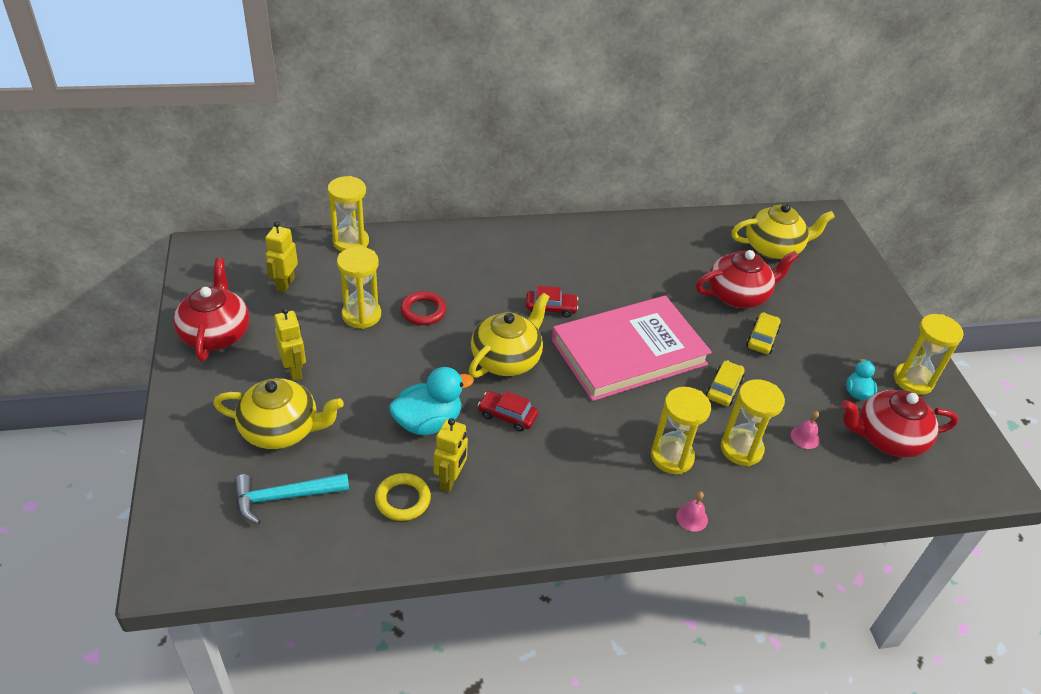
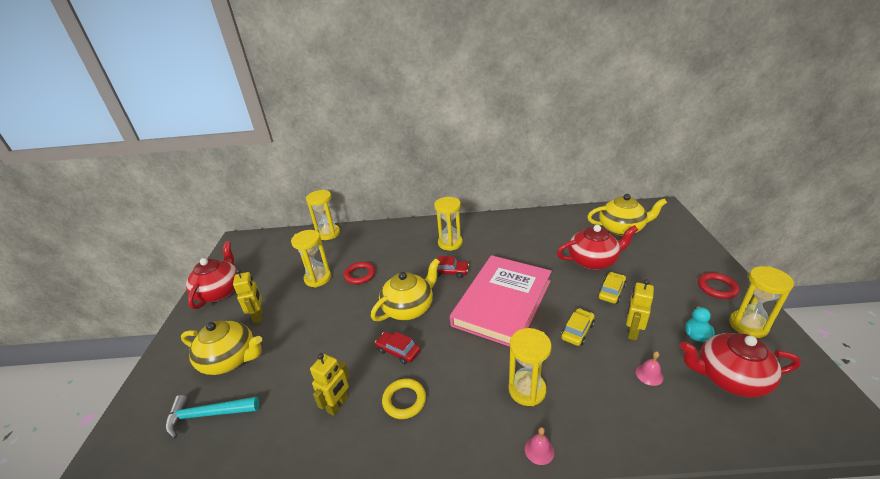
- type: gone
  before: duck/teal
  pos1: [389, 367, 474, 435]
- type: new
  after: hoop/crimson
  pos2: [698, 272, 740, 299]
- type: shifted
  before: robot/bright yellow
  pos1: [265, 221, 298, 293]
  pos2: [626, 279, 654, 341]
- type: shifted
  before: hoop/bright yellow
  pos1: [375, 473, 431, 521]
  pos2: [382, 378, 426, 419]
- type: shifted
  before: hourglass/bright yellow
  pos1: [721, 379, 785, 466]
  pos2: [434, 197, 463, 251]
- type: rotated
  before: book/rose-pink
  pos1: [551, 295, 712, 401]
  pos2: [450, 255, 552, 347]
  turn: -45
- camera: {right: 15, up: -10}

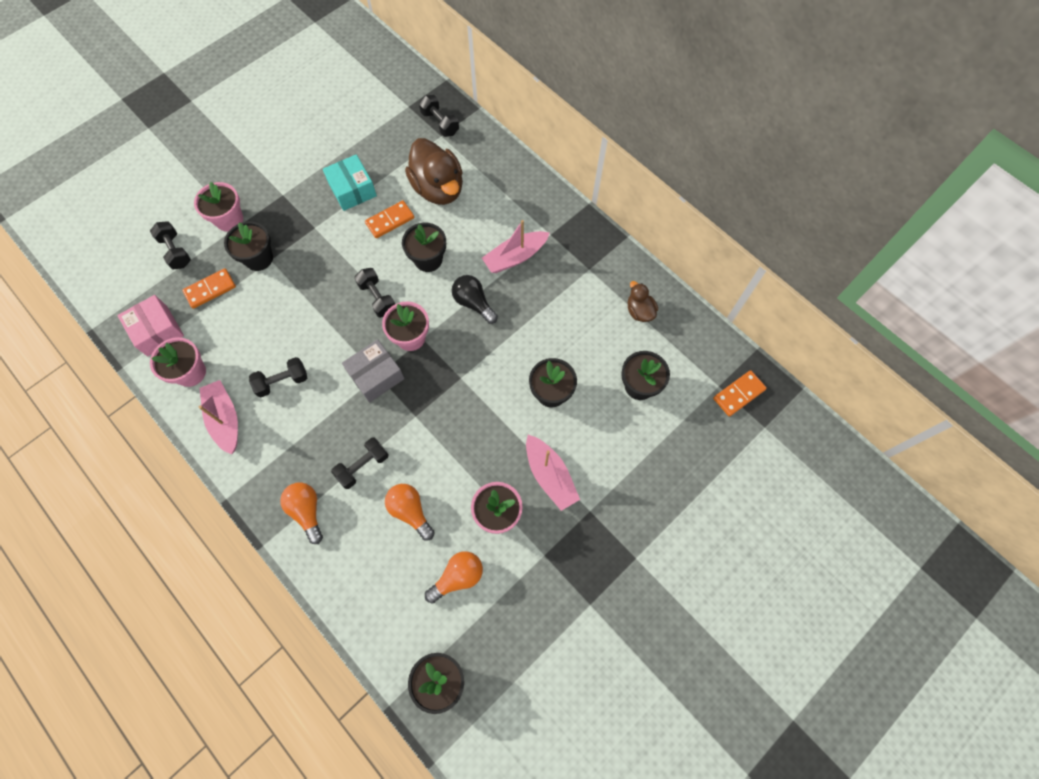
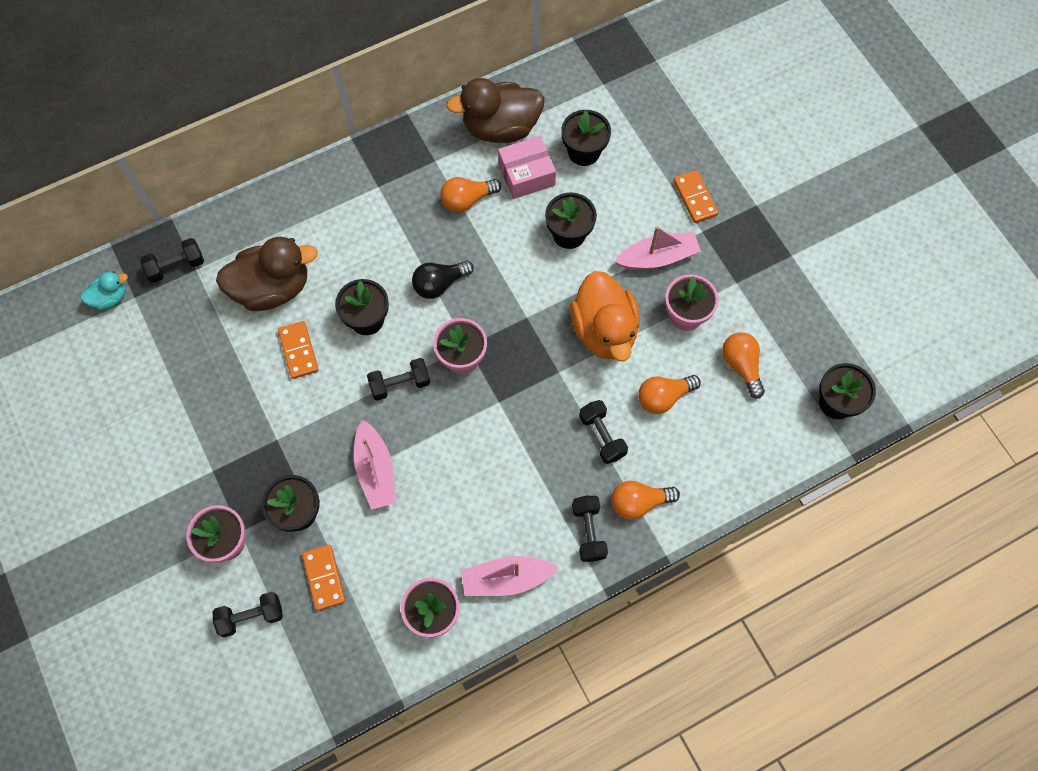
- type: gone
  before: package/teal
  pos1: [323, 154, 377, 211]
- type: gone
  before: package/grey
  pos1: [342, 339, 405, 403]
- type: new
  after: duck/teal
  pos2: [81, 271, 128, 311]
- type: new
  after: bulb/orange
  pos2: [440, 177, 501, 213]
- type: new
  after: duck/orange
  pos2: [570, 271, 640, 362]
- type: shifted
  before: package/rose-pink
  pos1: [117, 295, 184, 357]
  pos2: [498, 136, 556, 199]
- type: shifted
  before: free weight/black
  pos1: [249, 357, 307, 397]
  pos2: [572, 496, 608, 562]
- type: shifted
  before: boat/rose-pink
  pos1: [482, 220, 550, 273]
  pos2: [354, 420, 396, 510]
- type: shifted
  before: domino tile/orange
  pos1: [713, 370, 767, 416]
  pos2: [673, 170, 719, 223]
- type: scaled
  before: duck/dark brown
  pos1: [628, 281, 658, 322]
  pos2: [446, 78, 544, 143]
  scale: 2.01
- camera: {right: -75, up: 0}

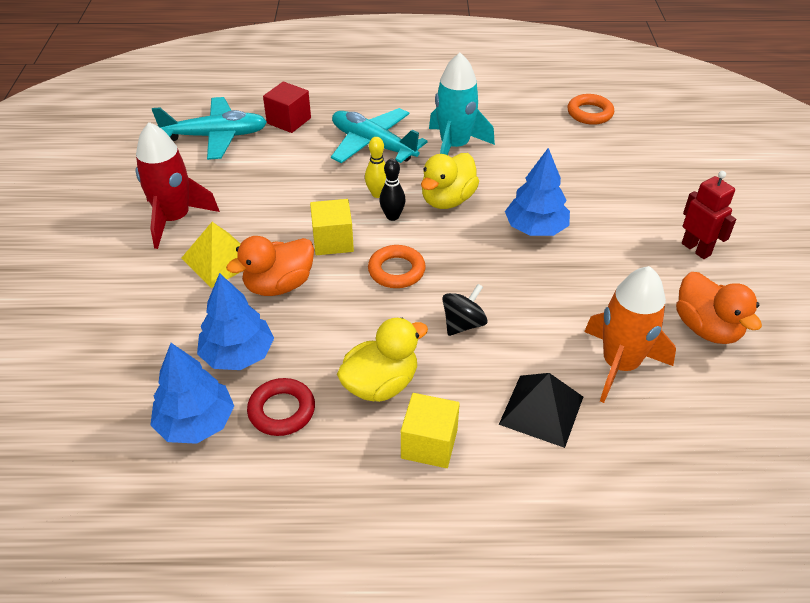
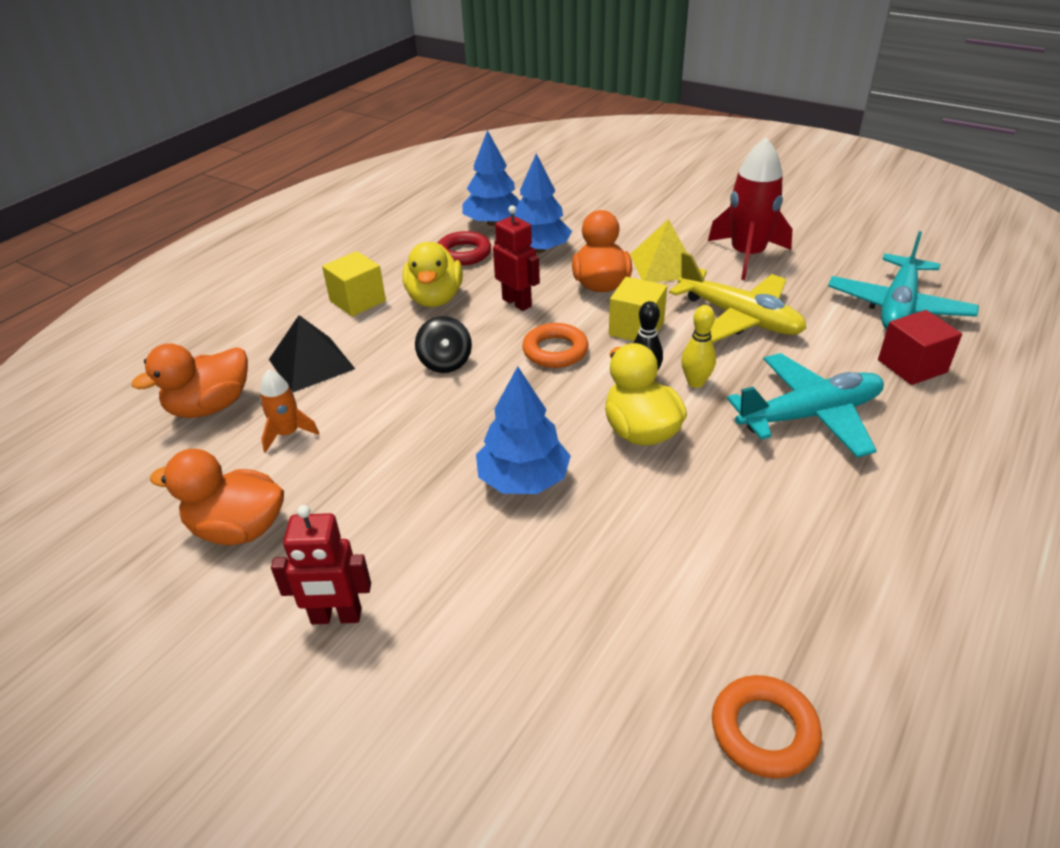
- type: gone
  before: toy rocket/teal
  pos1: [429, 53, 495, 155]
- type: new
  after: duck/orange
  pos2: [132, 343, 248, 418]
- type: new
  after: robot/crimson
  pos2: [493, 205, 540, 311]
- type: new
  after: aeroplane/bright yellow
  pos2: [669, 252, 807, 343]
- type: scaled
  before: toy rocket/orange
  pos1: [584, 266, 676, 403]
  pos2: [260, 369, 319, 453]
  scale: 0.52
- camera: {right: 125, up: -5}

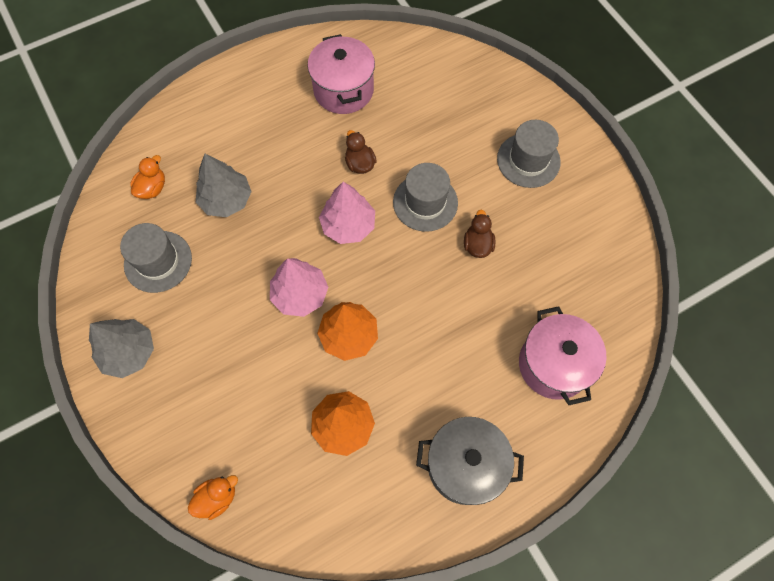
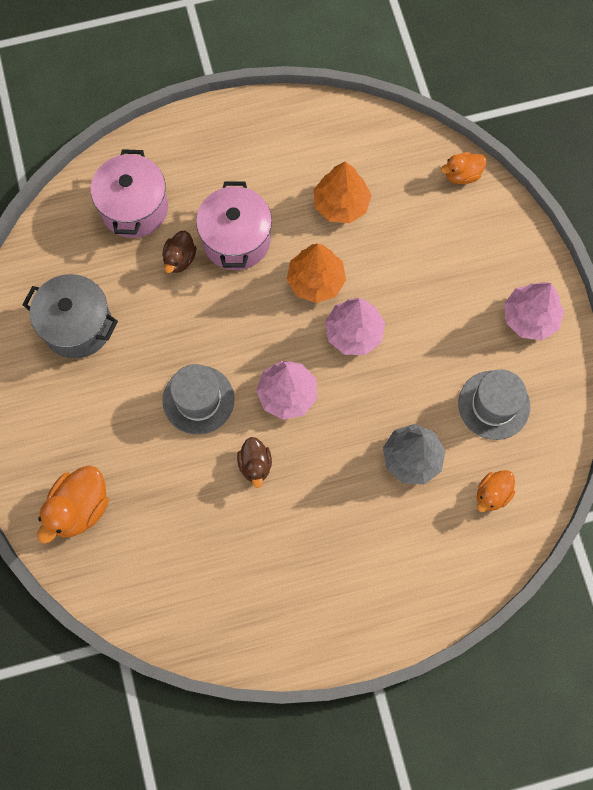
- type: gone
  before: hat/grey
  pos1: [497, 120, 561, 188]
- type: new
  after: duck/orange
  pos2: [37, 465, 109, 544]
- type: shifted
  before: cooking pot/rose-pink
  pos1: [307, 34, 375, 114]
  pos2: [196, 182, 272, 270]
- type: shifted
  before: cooking pot/grey
  pos1: [416, 417, 524, 505]
  pos2: [22, 274, 118, 359]
- type: shifted
  before: duck/dark brown
  pos1: [464, 210, 496, 258]
  pos2: [162, 231, 196, 273]
- type: repainted
  before: toy tree/grey
  after: toy tree/rose-pink
  pos1: [89, 319, 154, 378]
  pos2: [504, 282, 564, 340]
- camera: {right: -165, up: 5}

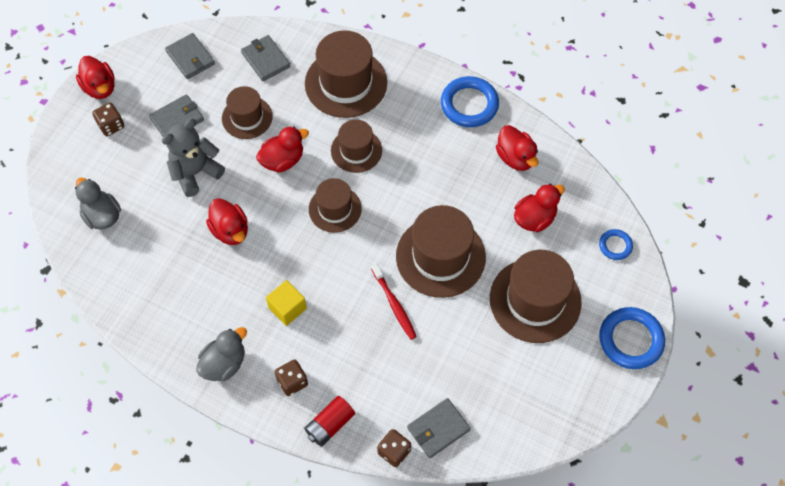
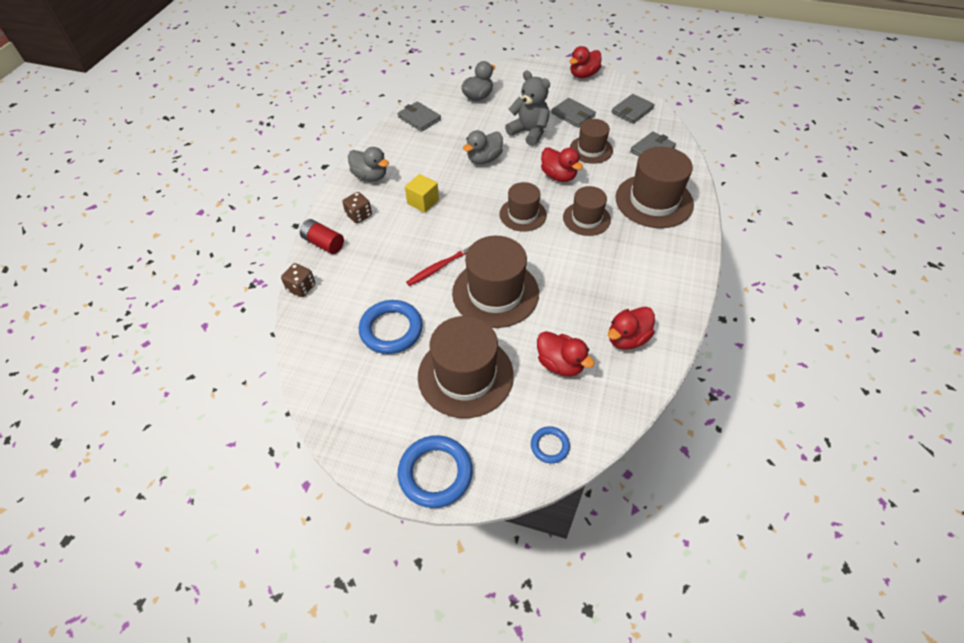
- type: gone
  before: game die/dark brown
  pos1: [92, 103, 124, 136]
- type: shifted
  before: card wallet/grey
  pos1: [407, 398, 471, 458]
  pos2: [398, 101, 441, 132]
- type: shifted
  before: hoop/blue
  pos1: [441, 76, 499, 127]
  pos2: [359, 300, 423, 354]
- type: repainted
  before: duck/crimson
  after: duck/grey
  pos1: [206, 198, 248, 245]
  pos2: [463, 130, 503, 164]
- camera: {right: 80, up: -10}

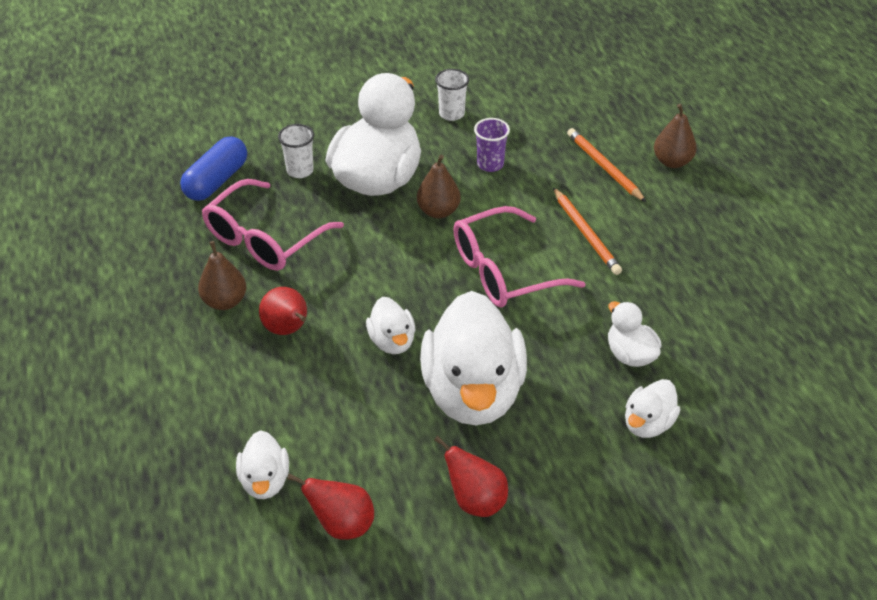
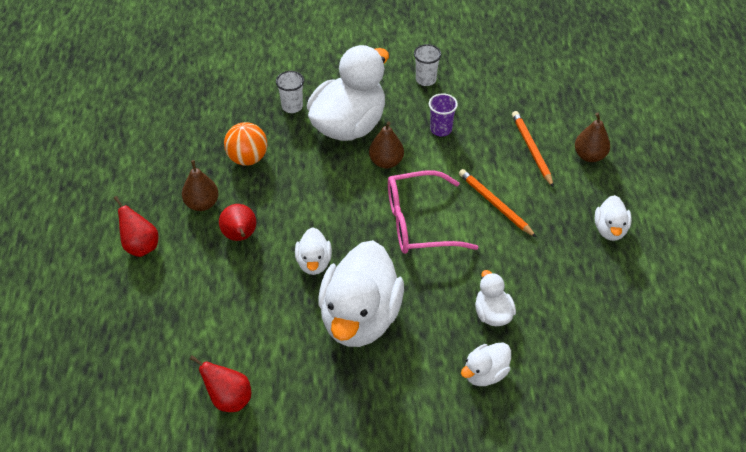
- type: gone
  before: pill shape/blue
  pos1: [180, 136, 247, 201]
- type: shifted
  before: duck/snow-white
  pos1: [236, 430, 289, 499]
  pos2: [595, 195, 632, 241]
- type: shifted
  before: pear/crimson
  pos1: [434, 436, 508, 517]
  pos2: [114, 196, 158, 257]
- type: swapped
  before: glasses/rose-pink
  after: ball/orange
  pos1: [202, 179, 344, 271]
  pos2: [224, 122, 268, 166]
- type: rotated
  before: lead pencil/orange
  pos1: [553, 187, 622, 275]
  pos2: [459, 169, 537, 238]
  turn: 150
- camera: {right: 15, up: 5}

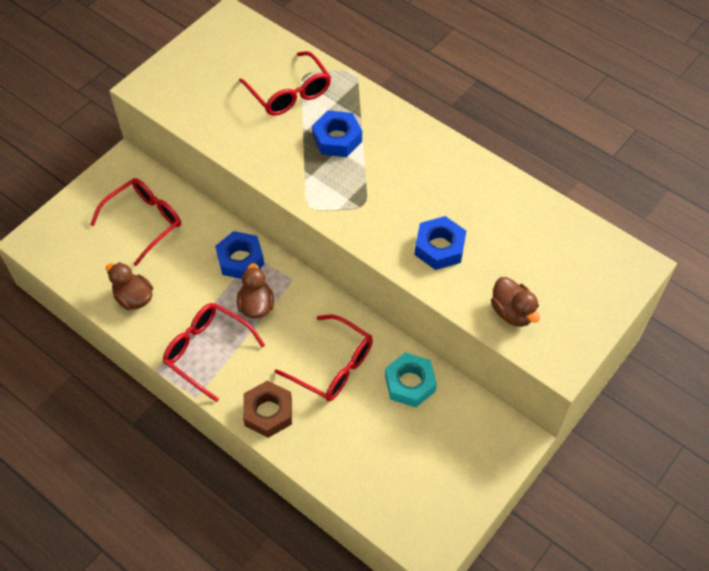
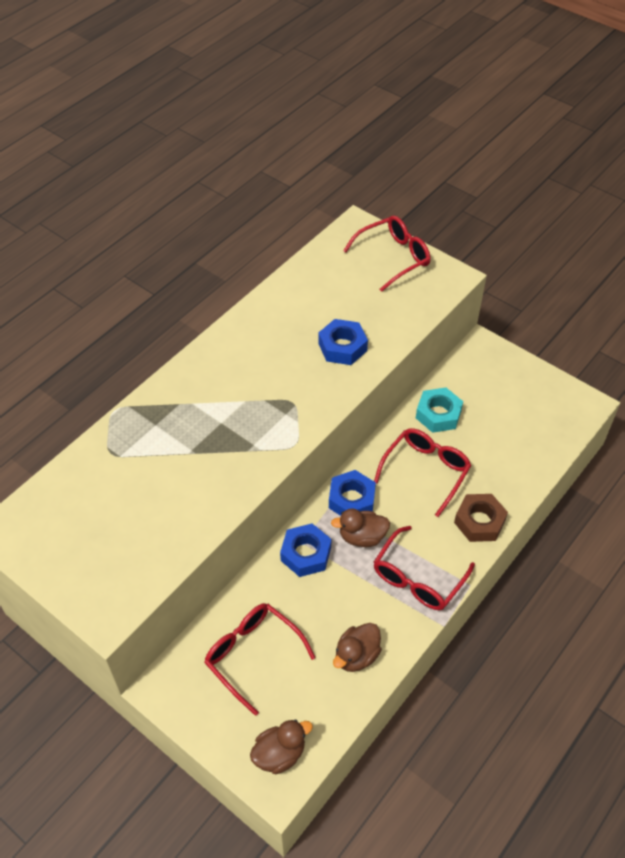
- type: shifted
  before: glasses/crimson
  pos1: [239, 51, 331, 116]
  pos2: [343, 216, 431, 292]
- type: shifted
  before: hexagon nut/blue
  pos1: [312, 110, 362, 157]
  pos2: [329, 470, 376, 516]
- type: shifted
  before: duck/dark brown
  pos1: [491, 277, 540, 327]
  pos2: [250, 719, 313, 774]
- camera: {right: -90, up: -5}

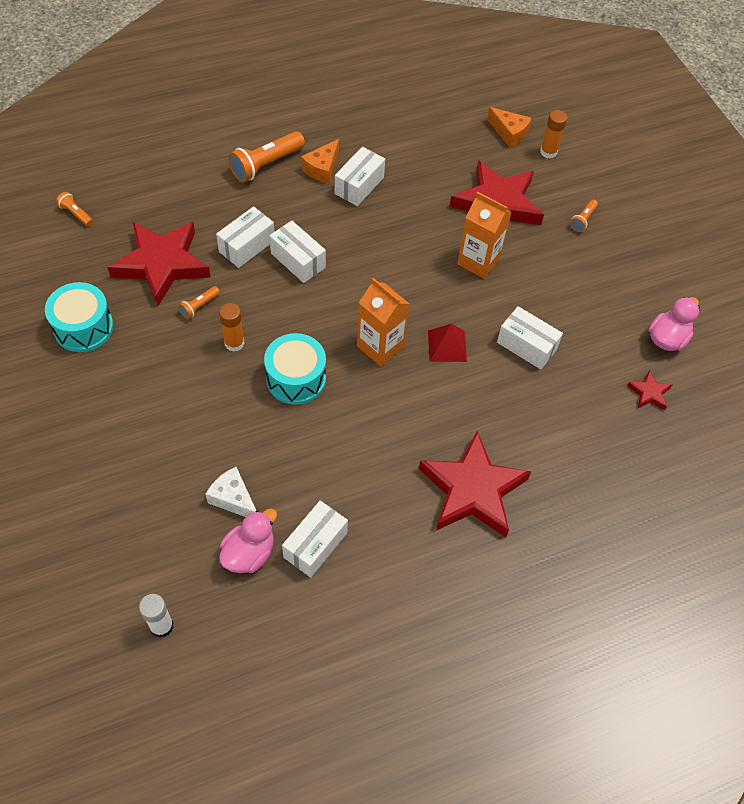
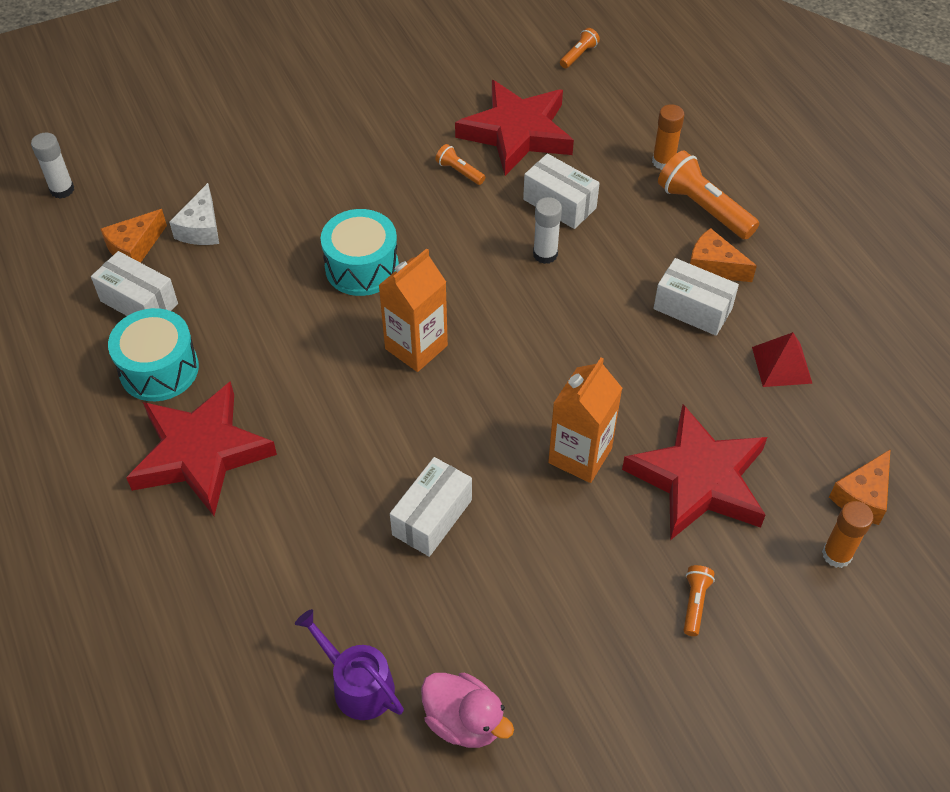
- type: shifted
  before: drum/teal
  pos1: [45, 282, 113, 352]
  pos2: [108, 308, 199, 401]
- type: shifted
  before: stick of glue/orange
  pos1: [219, 303, 245, 352]
  pos2: [652, 104, 684, 170]
- type: shifted
  before: solid pyramid/crimson
  pos1: [428, 324, 467, 362]
  pos2: [752, 332, 813, 387]
- type: swapped
  before: duck/rose-pink
  after: cheese/orange
  pos1: [219, 508, 277, 573]
  pos2: [101, 209, 167, 263]
- type: swapped
  before: package/snow-white
  after: stick of glue/snow-white
  pos1: [269, 220, 326, 283]
  pos2: [533, 197, 562, 264]
- type: swapped
  before: star shape/crimson
  after: watering pot/purple
  pos1: [627, 370, 672, 410]
  pos2: [295, 609, 404, 720]
- type: rotated
  before: cheese/snow-white
  pos1: [205, 467, 256, 517]
  pos2: [169, 183, 219, 245]
  turn: 150
- type: rotated
  before: pocket torch/orange
  pos1: [570, 200, 598, 232]
  pos2: [684, 565, 715, 636]
  turn: 75
- camera: {right: 90, up: -5}

